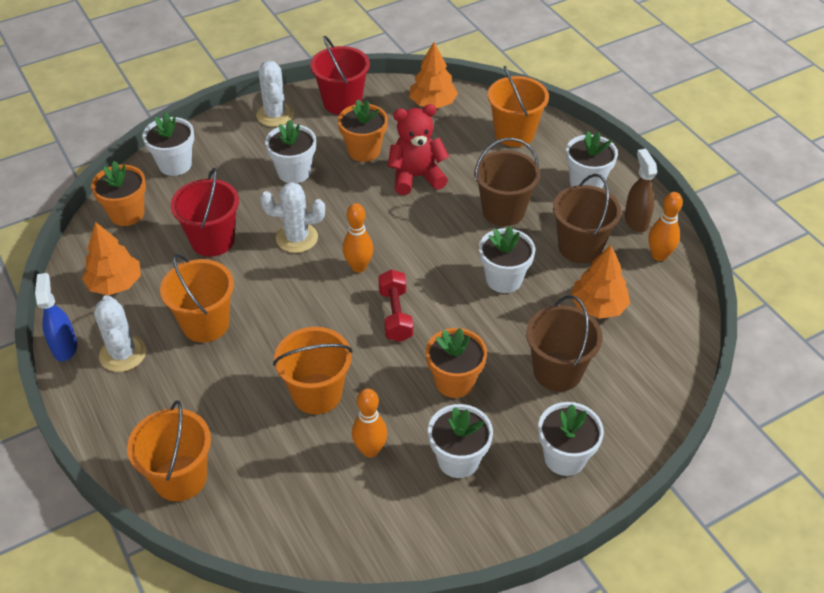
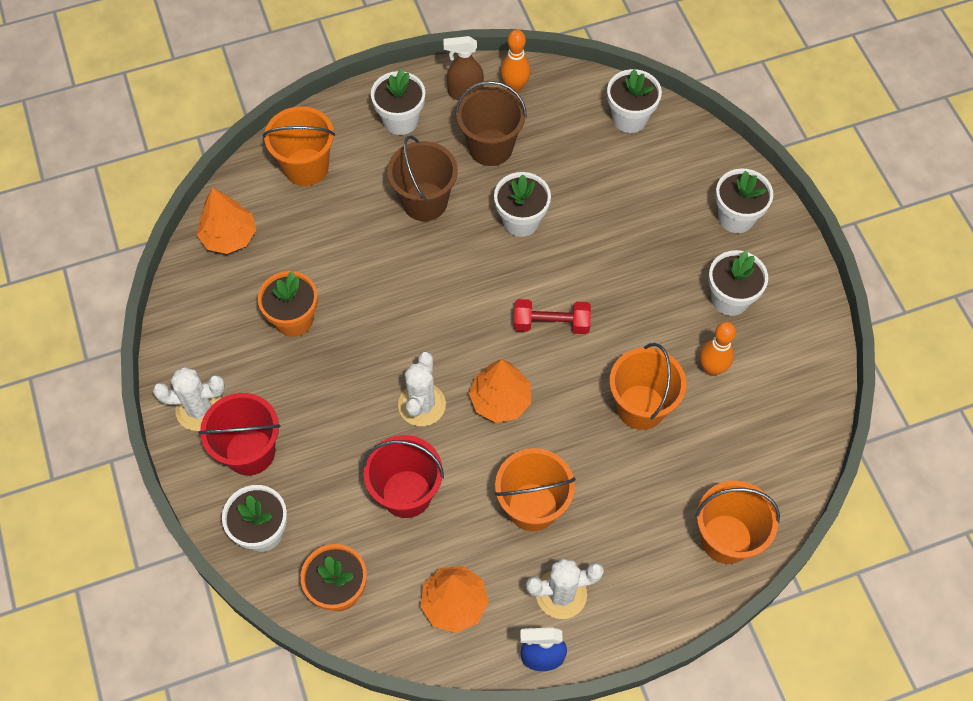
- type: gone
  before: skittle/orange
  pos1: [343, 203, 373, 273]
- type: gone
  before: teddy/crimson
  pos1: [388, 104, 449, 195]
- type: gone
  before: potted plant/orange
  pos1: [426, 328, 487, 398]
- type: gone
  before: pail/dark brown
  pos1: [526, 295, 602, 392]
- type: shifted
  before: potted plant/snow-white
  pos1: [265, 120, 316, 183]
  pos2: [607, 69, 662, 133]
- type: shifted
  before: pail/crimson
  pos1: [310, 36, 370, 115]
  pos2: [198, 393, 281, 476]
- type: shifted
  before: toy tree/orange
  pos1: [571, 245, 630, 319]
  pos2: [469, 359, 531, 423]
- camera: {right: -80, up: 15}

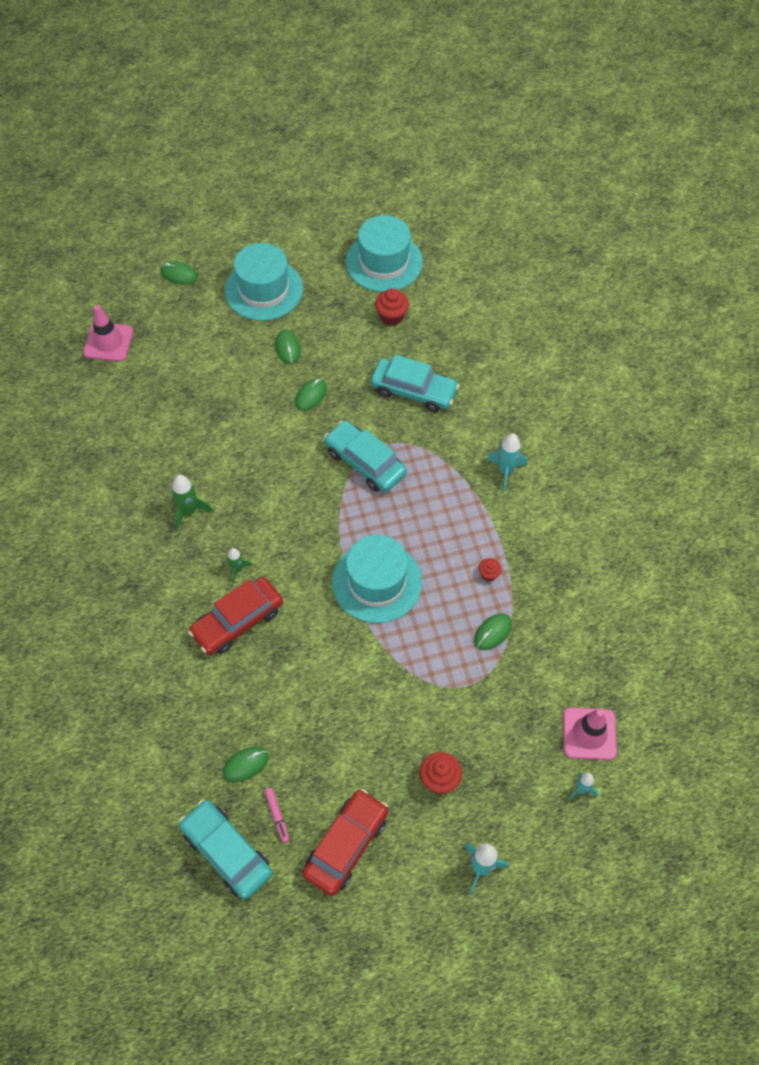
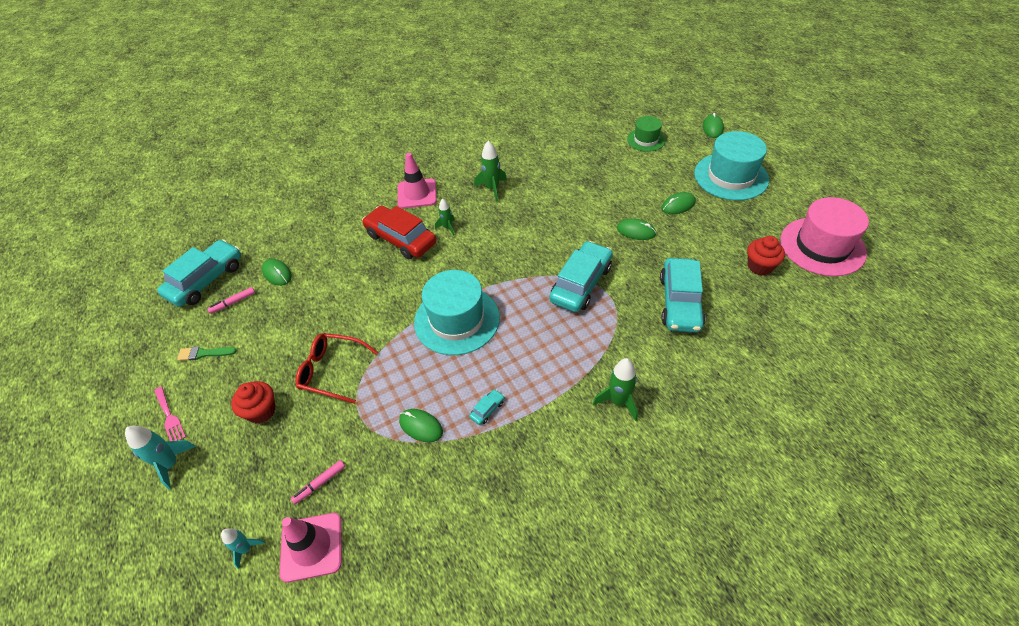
- type: new
  after: dinner fork/rose-pink
  pos2: [154, 387, 186, 441]
- type: new
  after: marker/rose-pink
  pos2: [291, 460, 345, 504]
- type: new
  after: glasses/crimson
  pos2: [295, 333, 378, 404]
- type: new
  after: hat/leaf-green
  pos2: [627, 116, 666, 152]
- type: shifted
  before: road cone/rose-pink
  pos1: [83, 305, 133, 361]
  pos2: [398, 153, 437, 209]
- type: swapped
  before: toy car/crimson
  after: brush/leaf-green
  pos1: [302, 789, 388, 896]
  pos2: [177, 347, 237, 361]
- type: swapped
  before: fairy cake/crimson
  after: toy car/teal
  pos1: [479, 558, 501, 581]
  pos2: [469, 389, 505, 425]
- type: repainted
  before: hat/teal
  after: hat/rose-pink
  pos1: [346, 215, 423, 292]
  pos2: [780, 197, 869, 276]
- type: repainted
  before: toy rocket/teal
  after: toy rocket/leaf-green
  pos1: [487, 433, 527, 491]
  pos2: [593, 358, 638, 421]
- camera: {right: 80, up: -10}

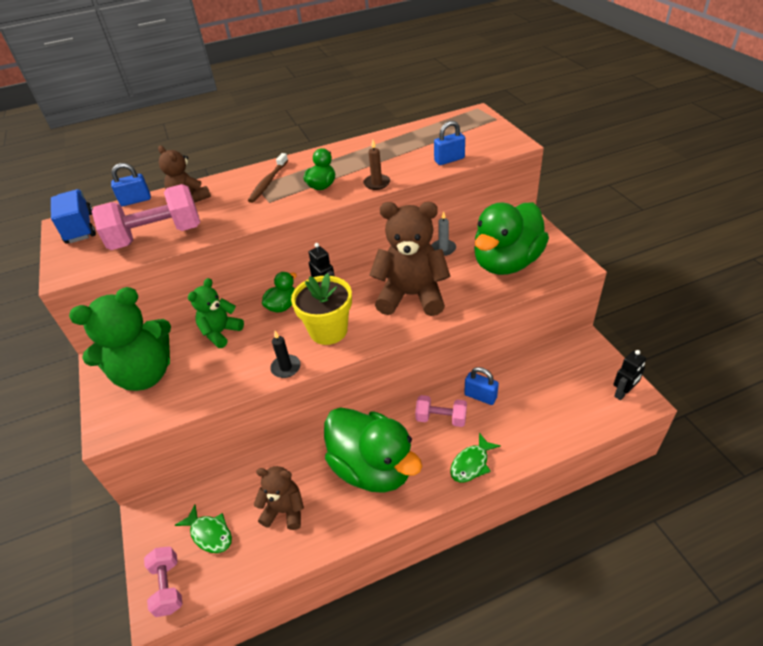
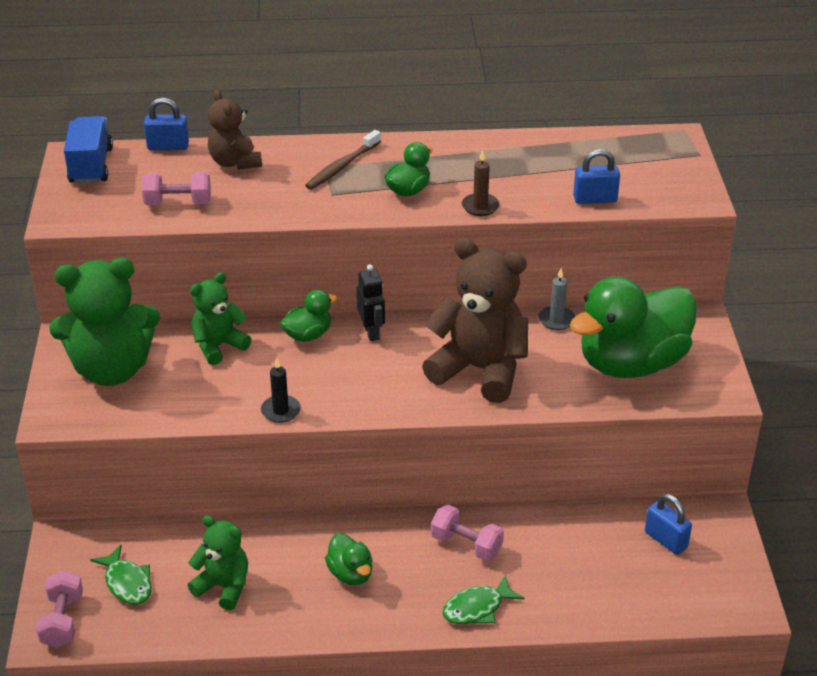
- type: gone
  before: potted plant/bright yellow
  pos1: [291, 273, 352, 345]
- type: gone
  before: robot/black
  pos1: [613, 350, 646, 400]
- type: shifted
  before: lock/blue
  pos1: [464, 367, 499, 405]
  pos2: [645, 494, 692, 555]
- type: repainted
  before: teddy/dark brown
  after: teddy/leaf-green
  pos1: [253, 466, 304, 530]
  pos2: [187, 515, 248, 610]
- type: scaled
  before: free weight/rose-pink
  pos1: [92, 184, 200, 250]
  pos2: [142, 172, 211, 205]
  scale: 0.55
- type: scaled
  before: duck/leaf-green
  pos1: [324, 407, 422, 493]
  pos2: [325, 533, 373, 585]
  scale: 0.44
- camera: {right: 15, up: -5}

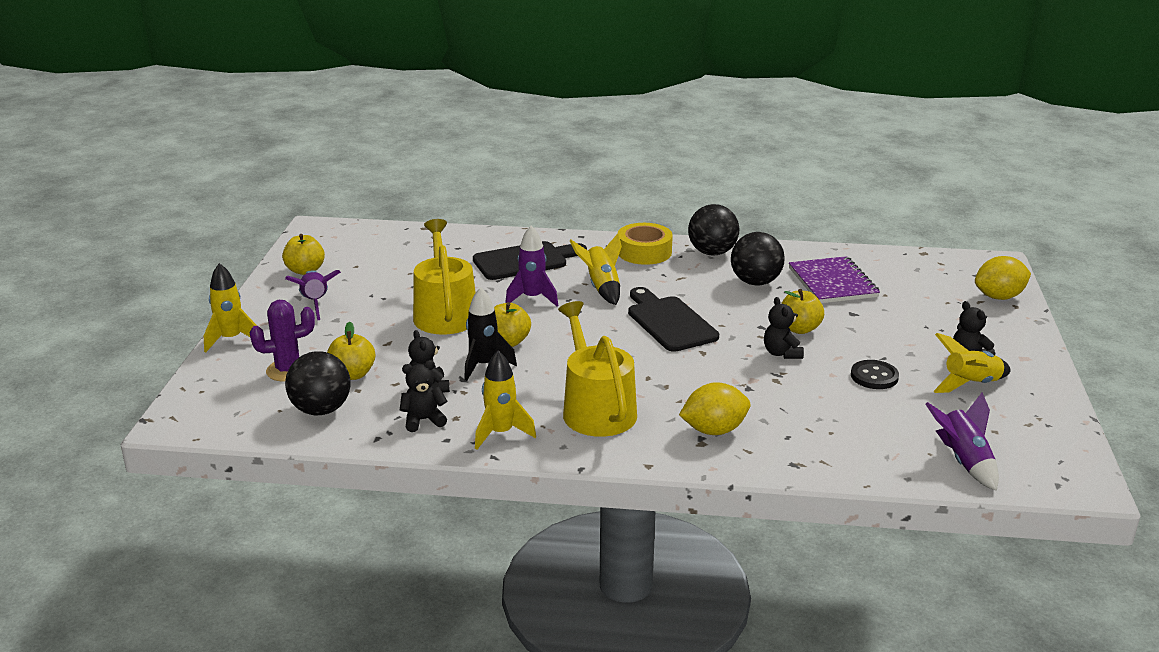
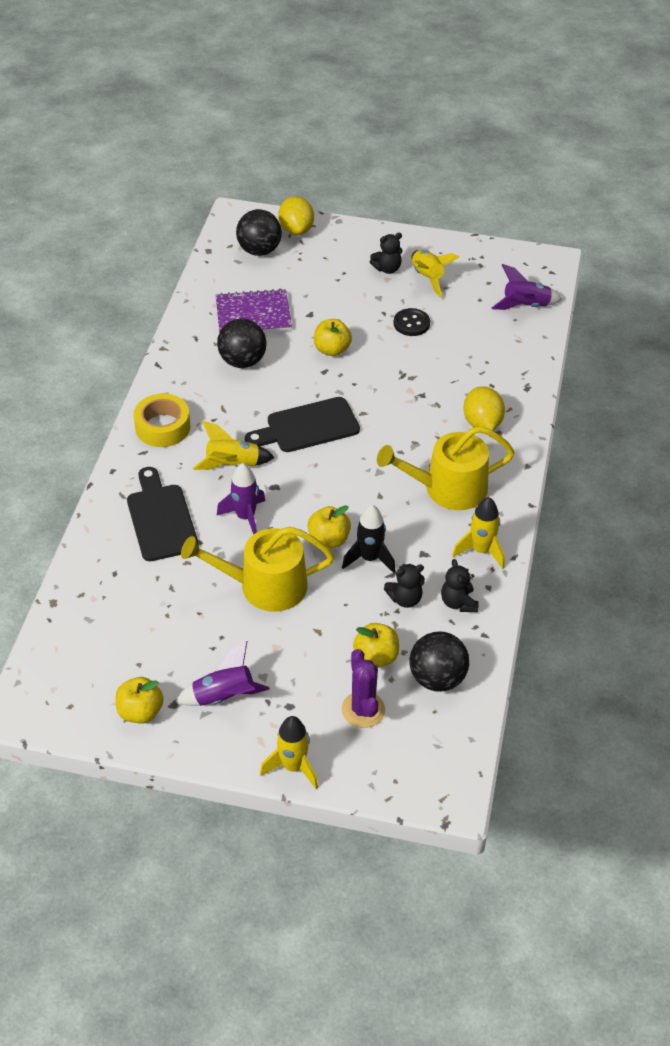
- type: gone
  before: teddy/black
  pos1: [764, 297, 804, 359]
- type: shifted
  before: ball/black
  pos1: [688, 204, 739, 256]
  pos2: [236, 209, 282, 256]
- camera: {right: -85, up: 20}

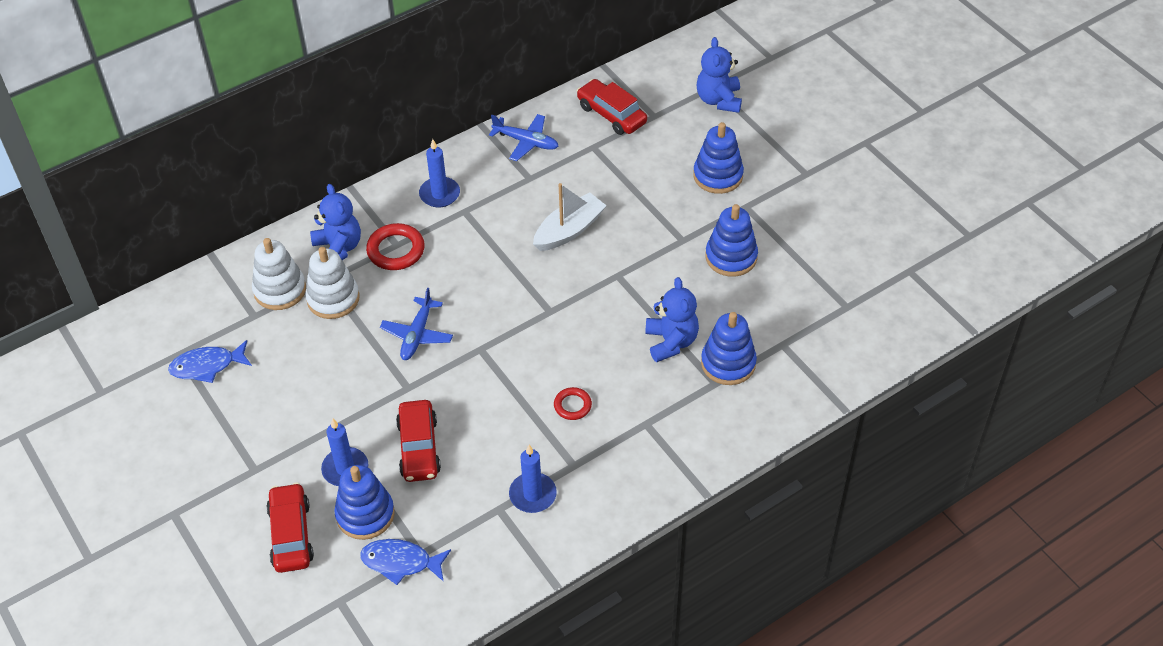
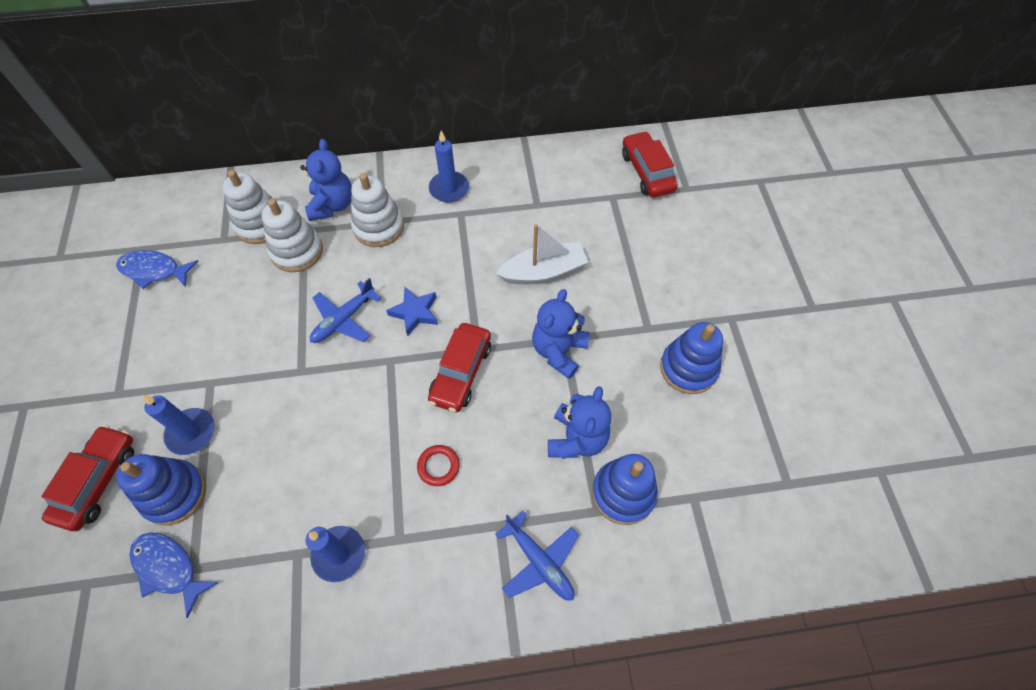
- type: gone
  before: stacking toy/blue
  pos1: [693, 122, 744, 194]
- type: new
  after: star shape/blue
  pos2: [386, 287, 438, 336]
- type: shifted
  before: toy car/crimson
  pos1: [396, 400, 441, 482]
  pos2: [428, 323, 491, 412]
- type: shifted
  before: aeroplane/blue
  pos1: [489, 114, 558, 161]
  pos2: [495, 511, 579, 601]
- type: shifted
  before: teddy/blue
  pos1: [697, 37, 742, 113]
  pos2: [532, 289, 590, 379]
- type: swapped
  before: hoop/crimson
  after: stacking toy/snow-white
  pos1: [366, 223, 425, 270]
  pos2: [351, 173, 404, 247]
- camera: {right: 25, up: 10}

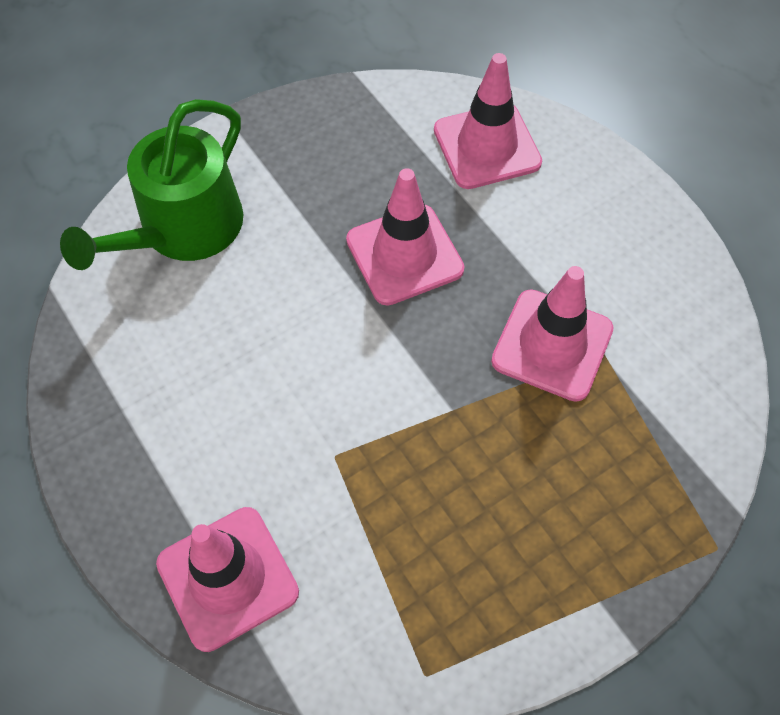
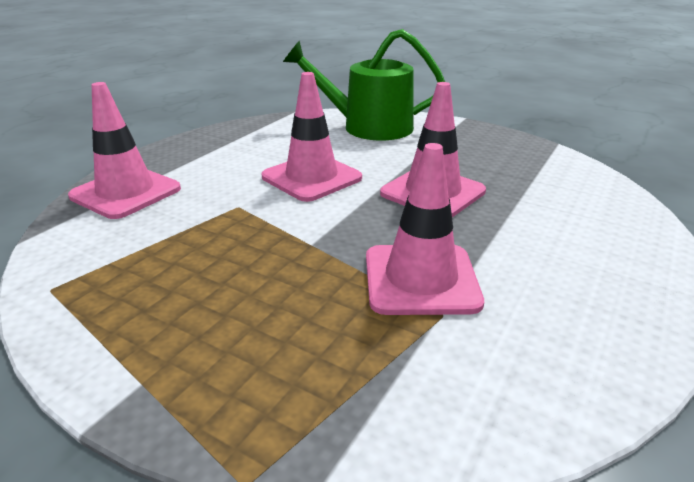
- type: shifted
  before: road cone/rose-pink
  pos1: [434, 53, 542, 189]
  pos2: [261, 72, 362, 202]
- camera: {right: 65, up: -30}

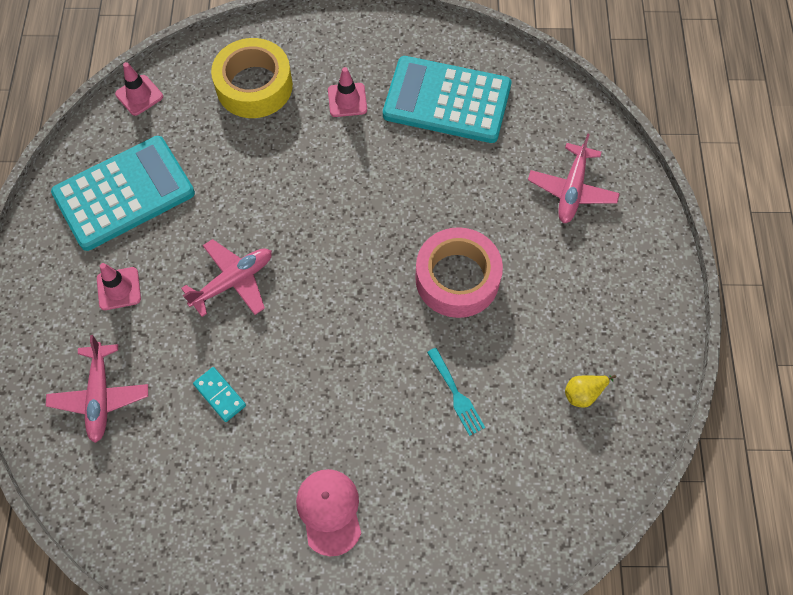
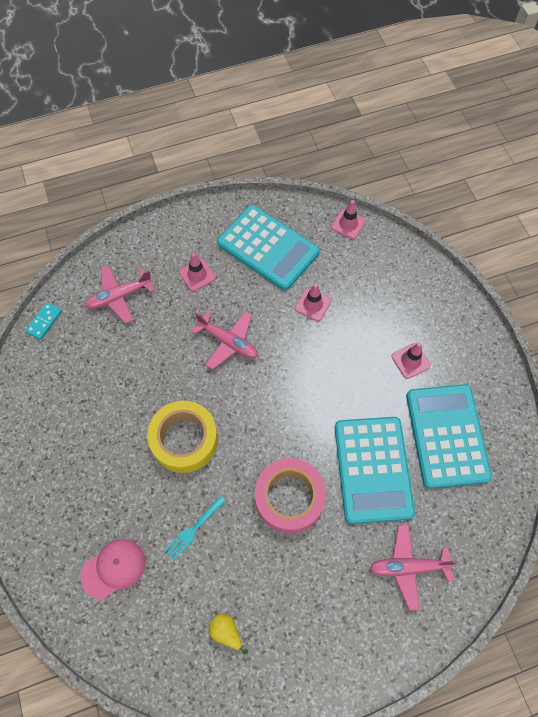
- type: new
  after: road cone/rose-pink
  pos2: [295, 283, 332, 321]
- type: new
  after: calculator/teal
  pos2: [335, 417, 415, 524]
- type: shifted
  before: domino tile/teal
  pos1: [193, 367, 246, 422]
  pos2: [25, 302, 62, 340]
- type: shifted
  before: roll of tape/bright yellow
  pos1: [211, 38, 293, 118]
  pos2: [147, 401, 218, 473]
- type: shifted
  before: cap/rose-pink
  pos1: [296, 469, 361, 556]
  pos2: [80, 539, 146, 599]
- camera: {right: 70, up: 0}

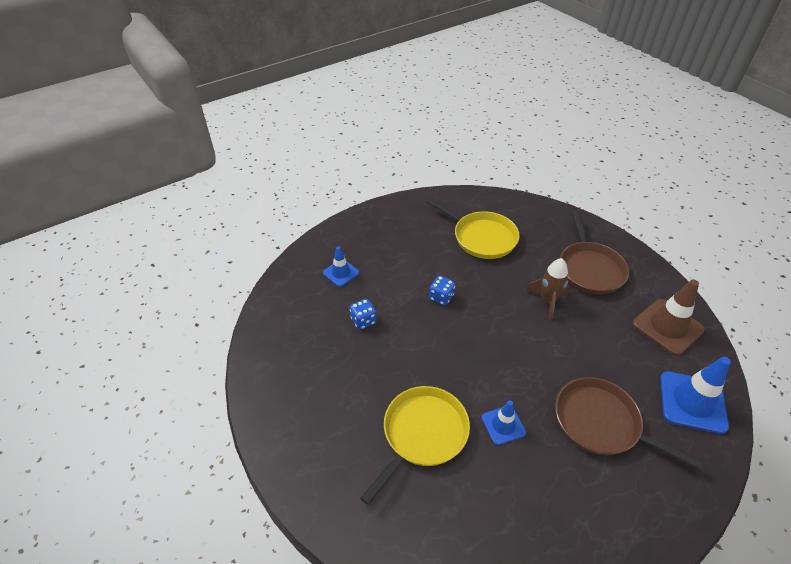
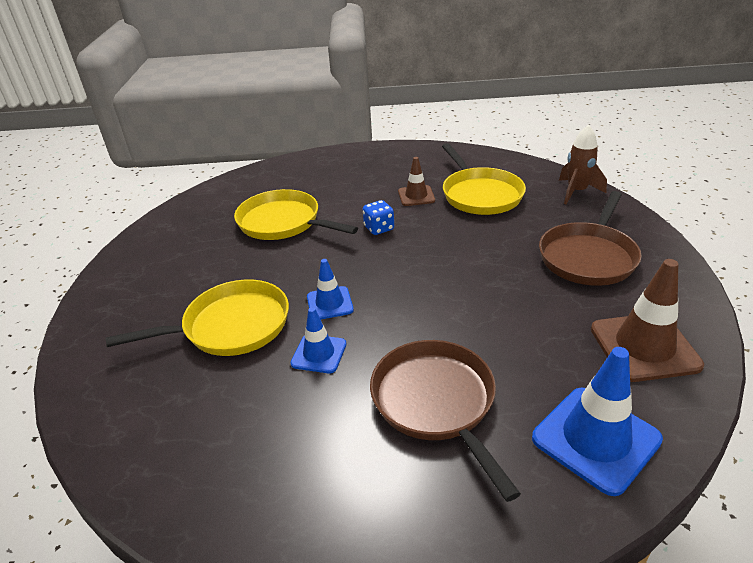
- type: new
  after: road cone/dark brown
  pos2: [398, 157, 435, 206]
- type: shifted
  before: road cone/blue
  pos1: [323, 246, 359, 287]
  pos2: [307, 259, 354, 320]
- type: shifted
  before: toy rocket/dark brown
  pos1: [526, 258, 570, 321]
  pos2: [559, 125, 607, 204]
- type: swapped
  before: game die/blue
  after: pan/bright yellow
  pos1: [350, 299, 376, 330]
  pos2: [234, 189, 358, 240]
- camera: {right: 35, up: -10}

